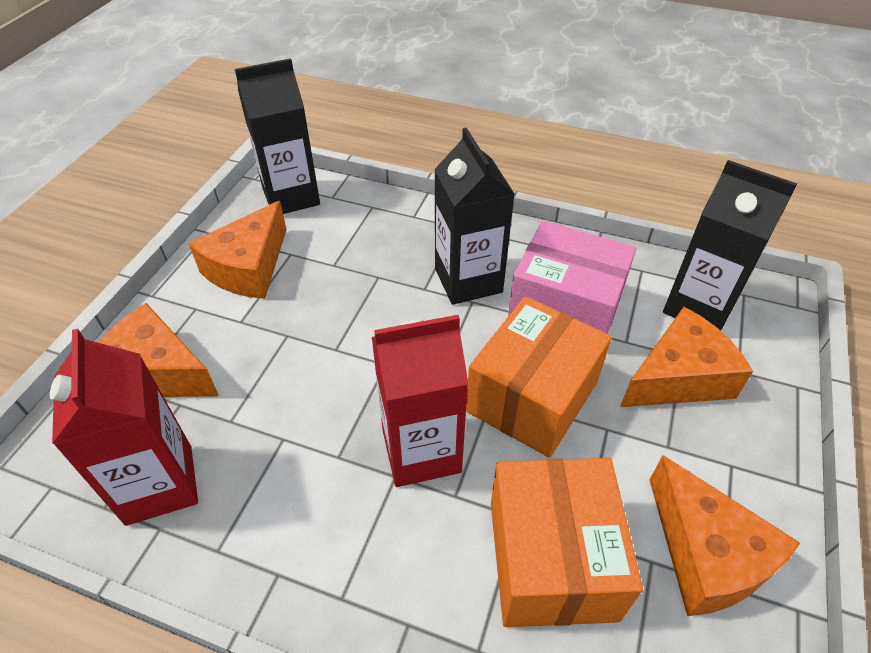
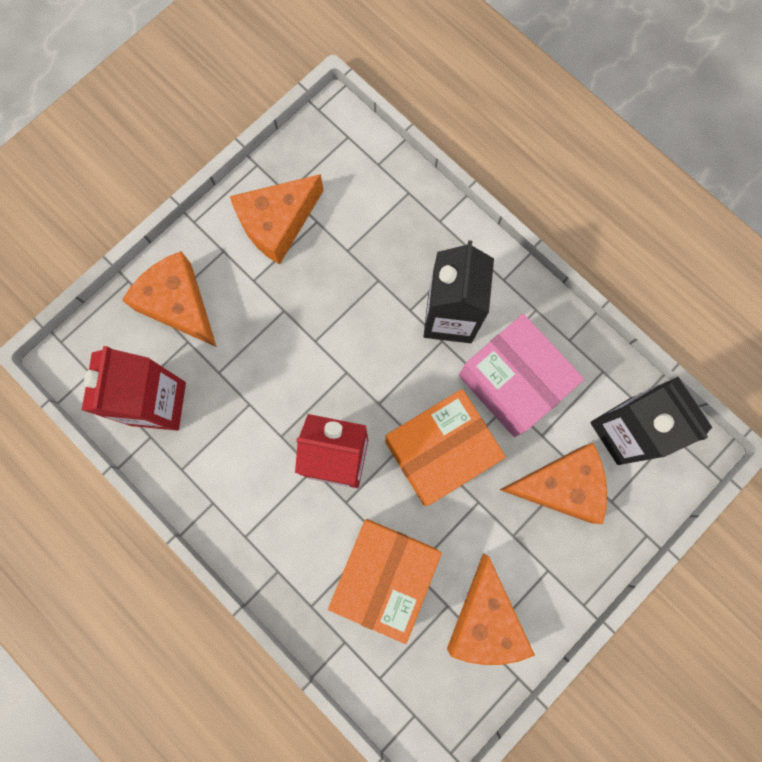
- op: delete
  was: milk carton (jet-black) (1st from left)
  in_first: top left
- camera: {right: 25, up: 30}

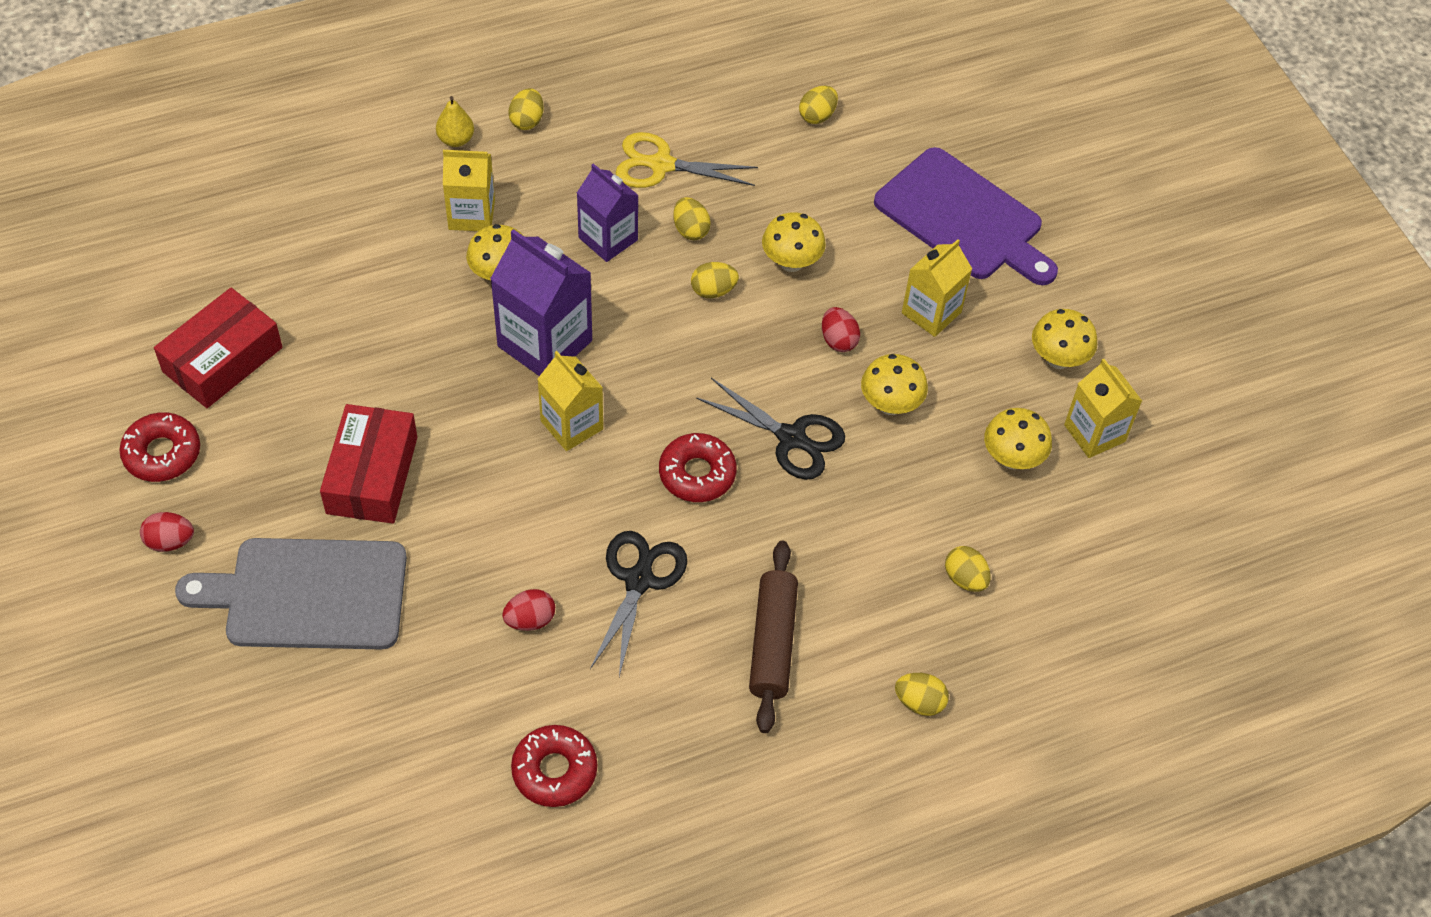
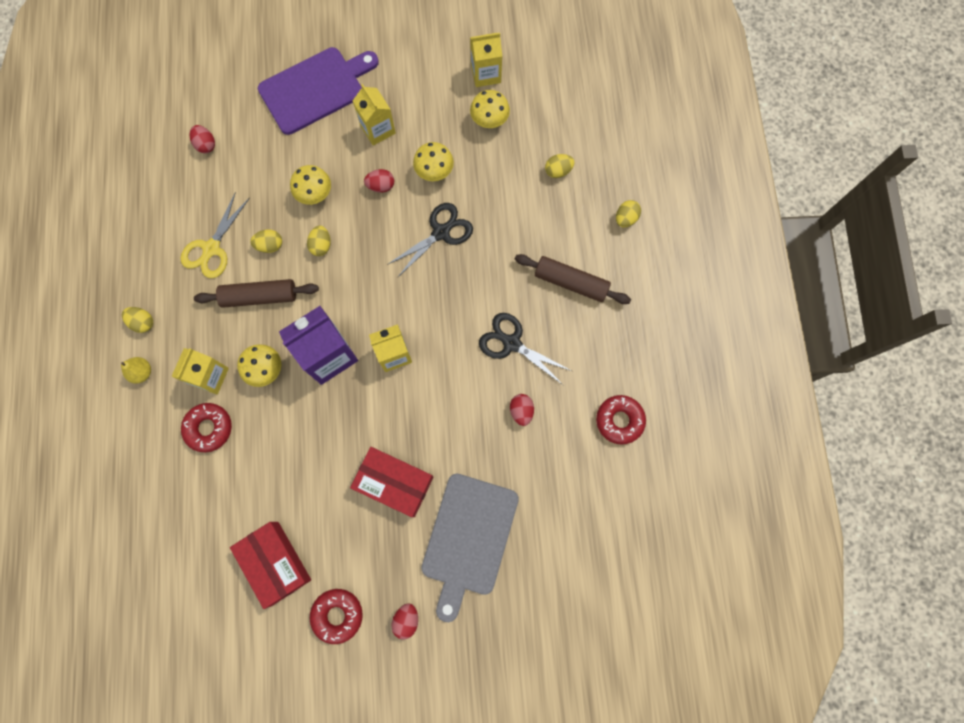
- op: delete
  was: fungus (bright yellow) (5th from left)
  in_first: middle right
- op: move
  was: glazed donut (crimson) (3rd from left in the first image)
  now: glazed donut (crimson) (1st from left)
  in_first: centre
  in_second: middle left
- op: replace
  was: milk carton (violet) (2nd from left)
  now: rolling pin (brown) (1st from left)
  in_first: top centre
  in_second: middle left
- op: recolor
  was: egg (bright yellow) (4th from left)
  now: egg (crimson) (1st from left)
  in_first: top centre
  in_second: top left
- camera: {right: -70, up: 20}

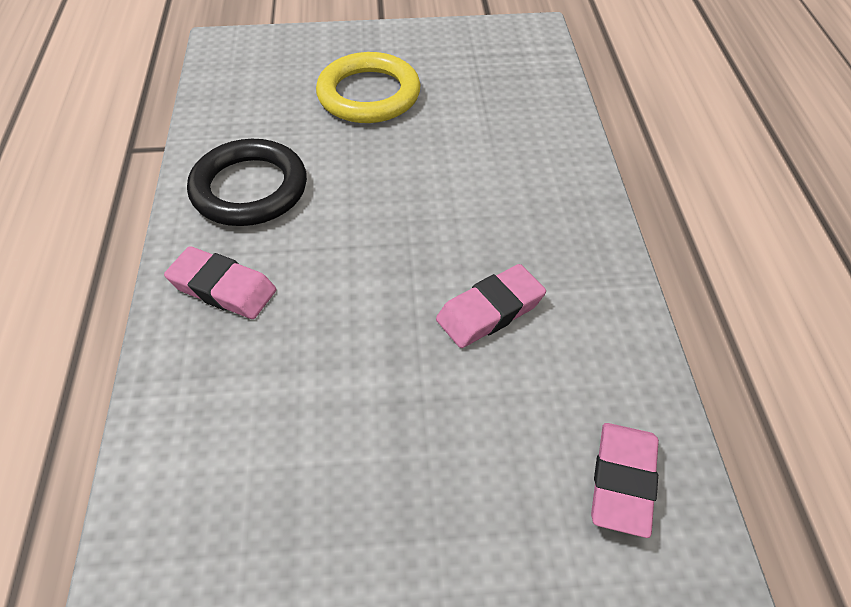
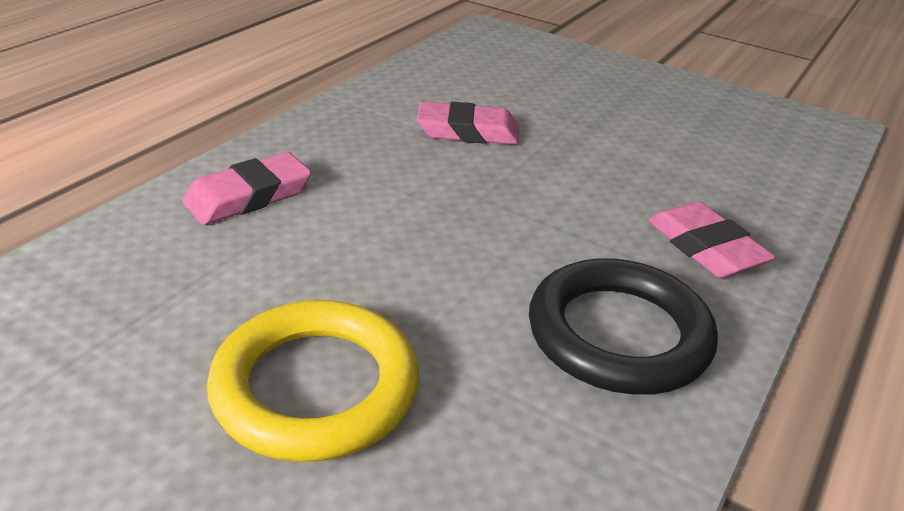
- op: move
  was: gum eraser (pink) (3rd from left in the first image)
  now: gum eraser (pink) (1st from left)
  in_first: bottom right
  in_second: middle left
- camera: {right: -145, up: -15}

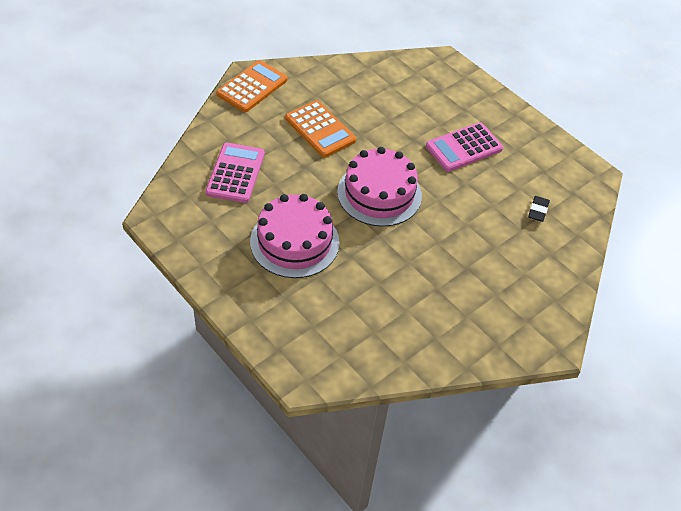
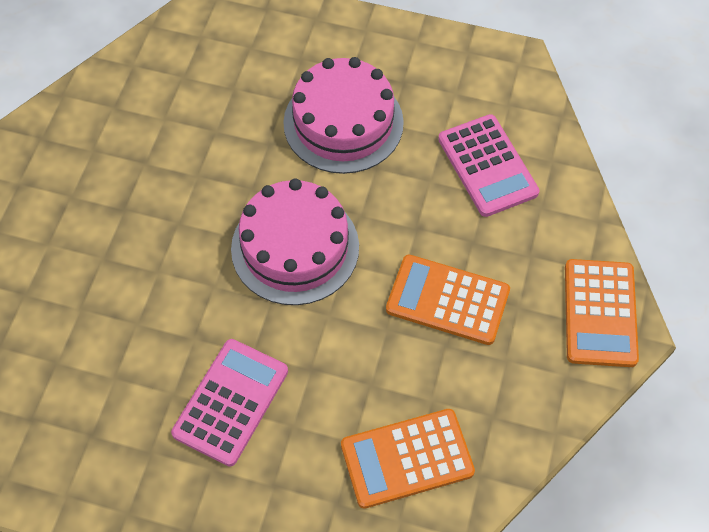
- op: delete
  was: gum eraser (jet-black)
  in_first: middle right
- op: insert
  now: adding machine (orange) (1st from left)
  in_second: bottom centre
- camera: {right: 150, up: 10}

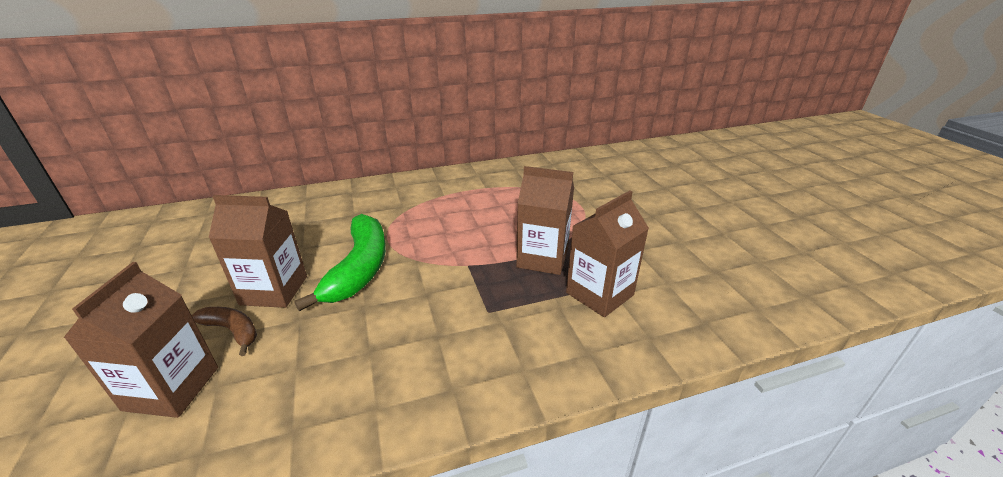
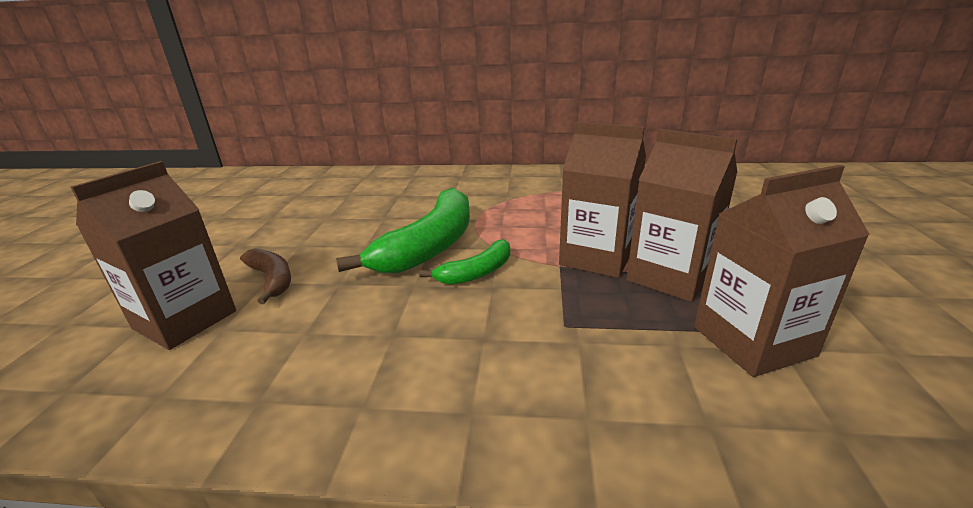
- op: insert
  now: banana (green) (2nd from left)
  in_second: centre
- op: move
  was: milk carton (brown) (2nd from left)
  in_first: middle left
  in_second: centre
- camera: {right: 25, up: -5}

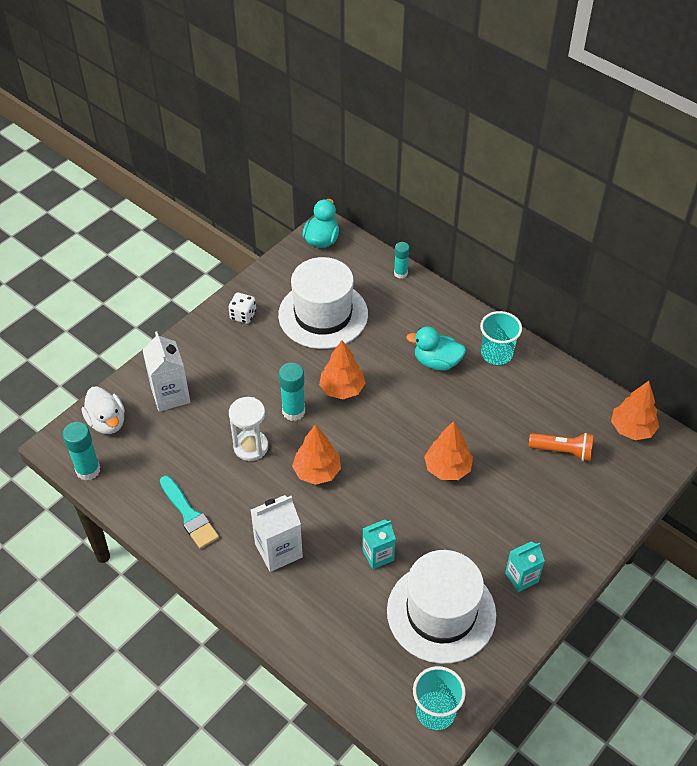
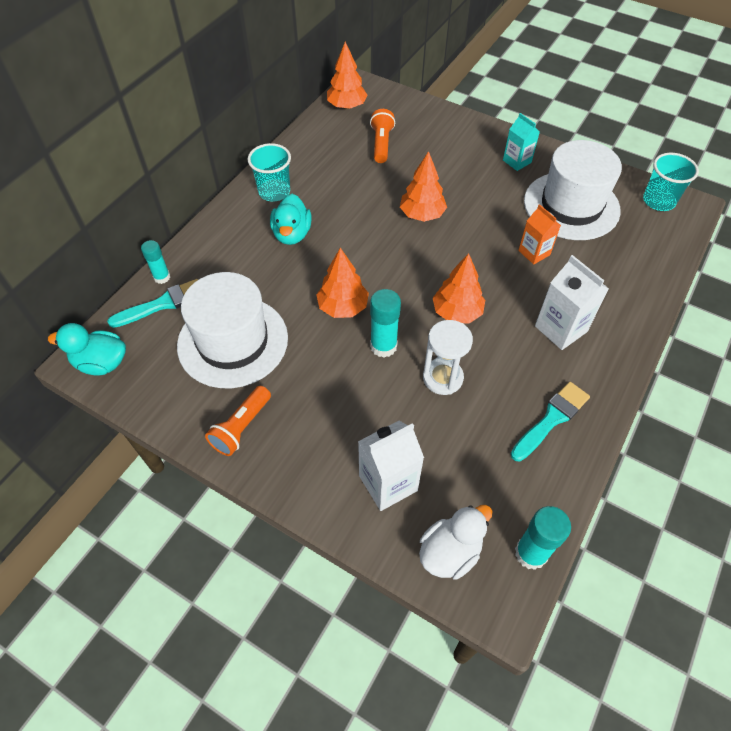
- op: insert
  now: paintbrush (turquoise) (1st from left)
  in_second: middle left
- op: replace
  was: game die (pure white)
  now: torch (orange) (1st from left)
  in_first: centre
  in_second: middle left
- op: recolor
  was: milk carton (turquoise) (1st from left)
  now: milk carton (orange)
  in_first: bottom centre
  in_second: top right
- camera: {right: -100, up: 5}

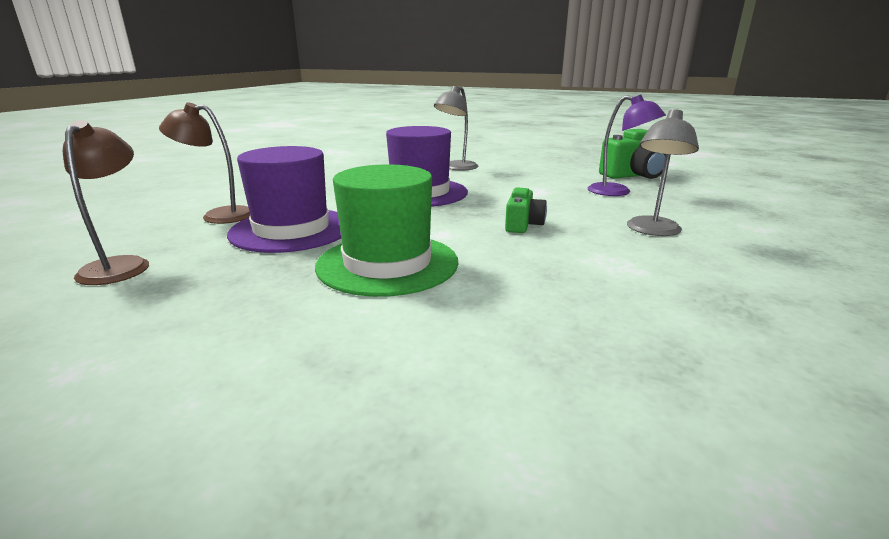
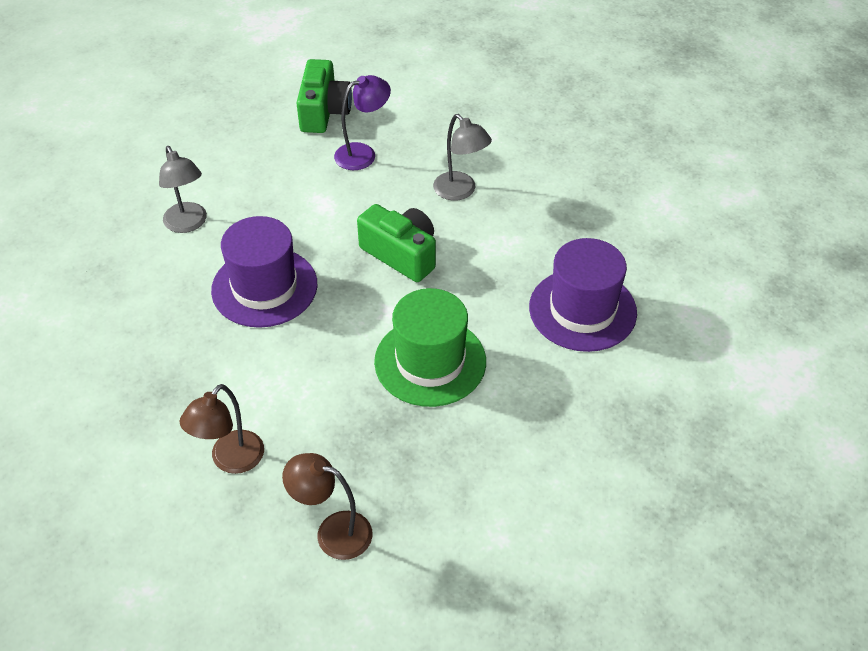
- op: move
  was: hat (violet) (1st from left in the first image)
  now: hat (violet) (2nd from left)
  in_first: middle left
  in_second: middle right
- op: resize
  was: photo camera (green) (1st from left in the first image)
  in_first: centre
  in_second: centre
  ratio: 1.67
- camera: {right: -65, up: 25}

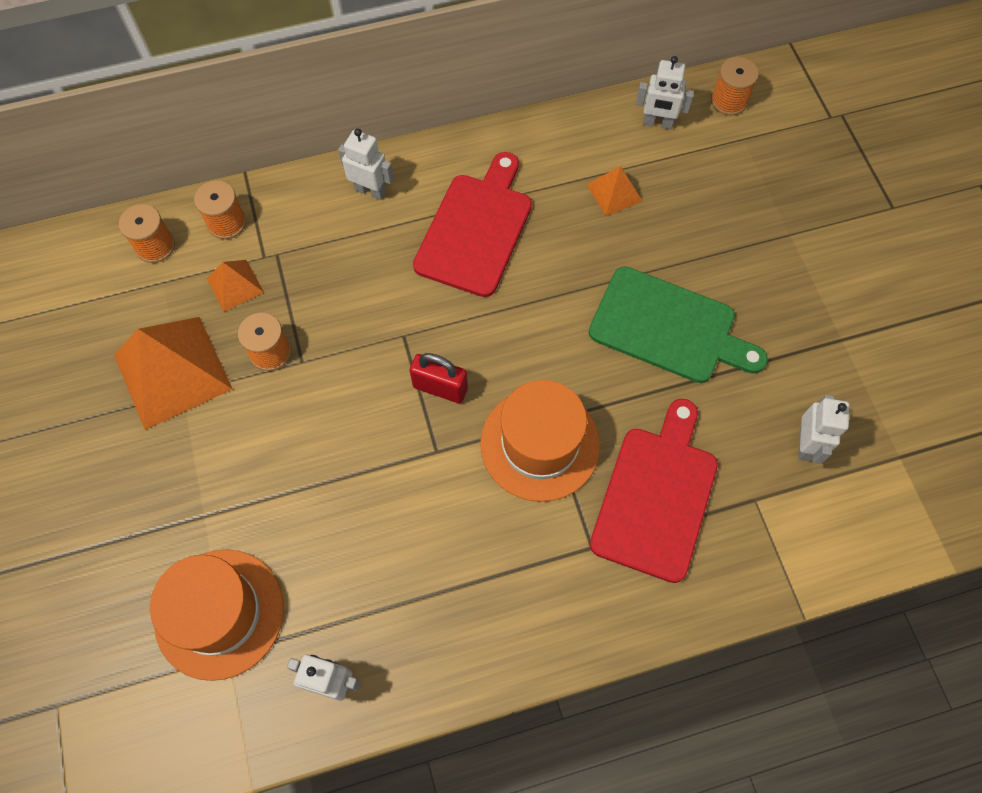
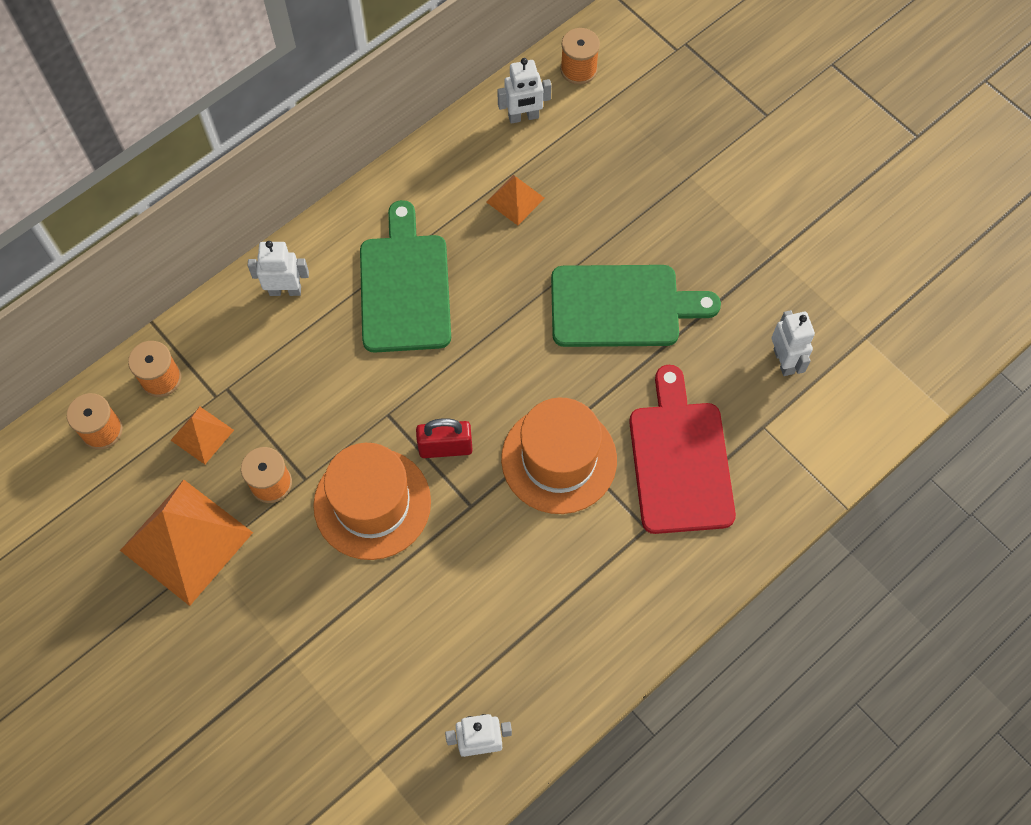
- op: move
  was: hat (orange) (1st from left)
  in_first: bottom left
  in_second: centre
- op: recolor
  was: cutting board (crimson) (1st from left)
  now: cutting board (green) (1st from left)
  in_first: top centre
  in_second: centre
- camera: {right: -25, up: 0}

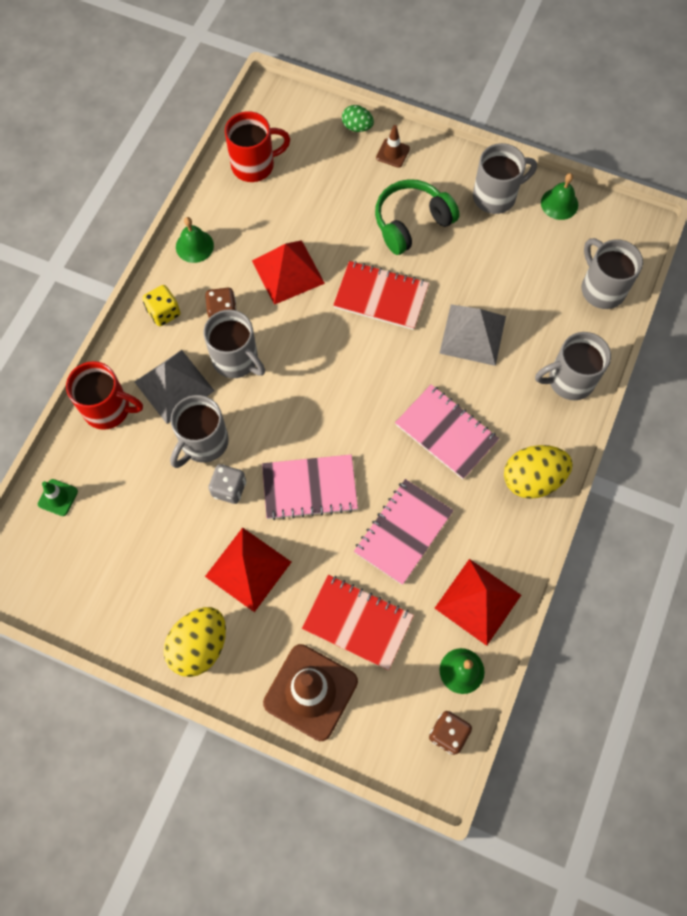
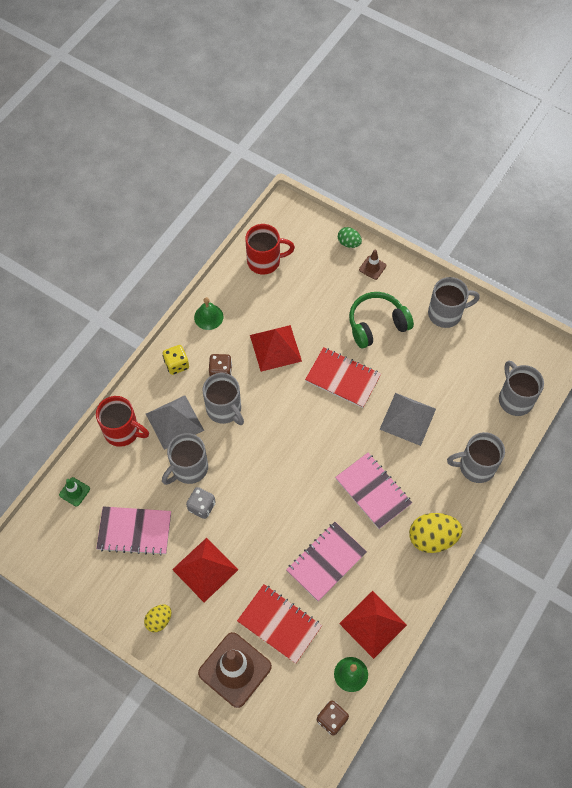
- op: delete
  was: bell (green) (3rd from left)
  in_first: top right
- op: move
  was: notepad (pink) (1st from left)
  in_first: centre
  in_second: bottom left
- op: resize
  was: egg (bright yellow) (1st from left)
  in_first: bottom left
  in_second: bottom left
  ratio: 0.56
- camera: {right: 10, up: -5}

